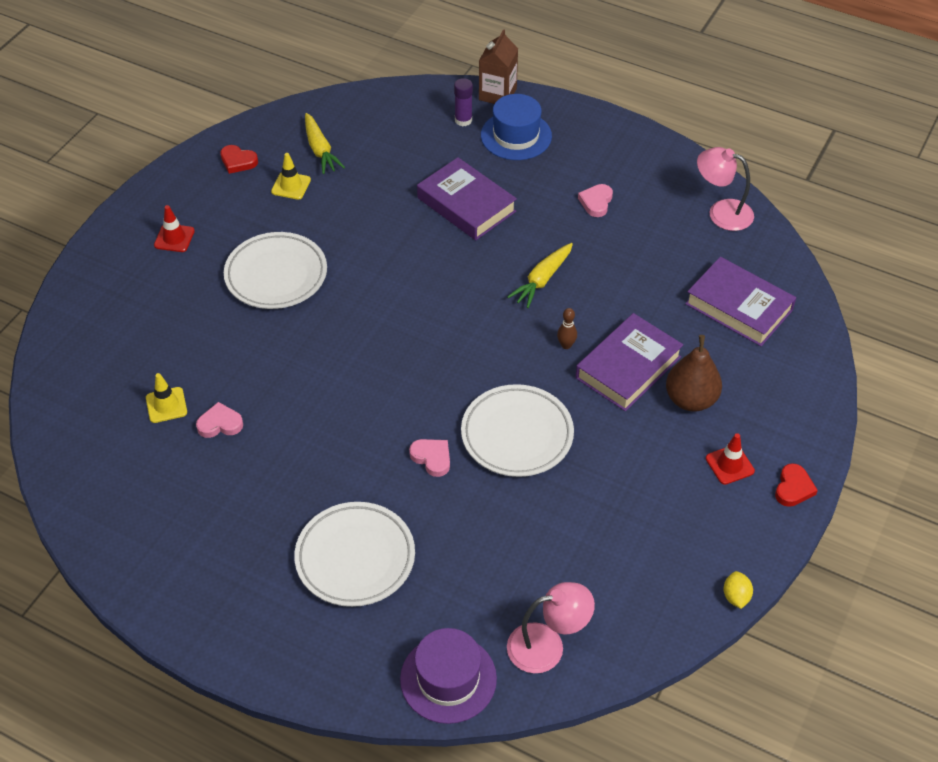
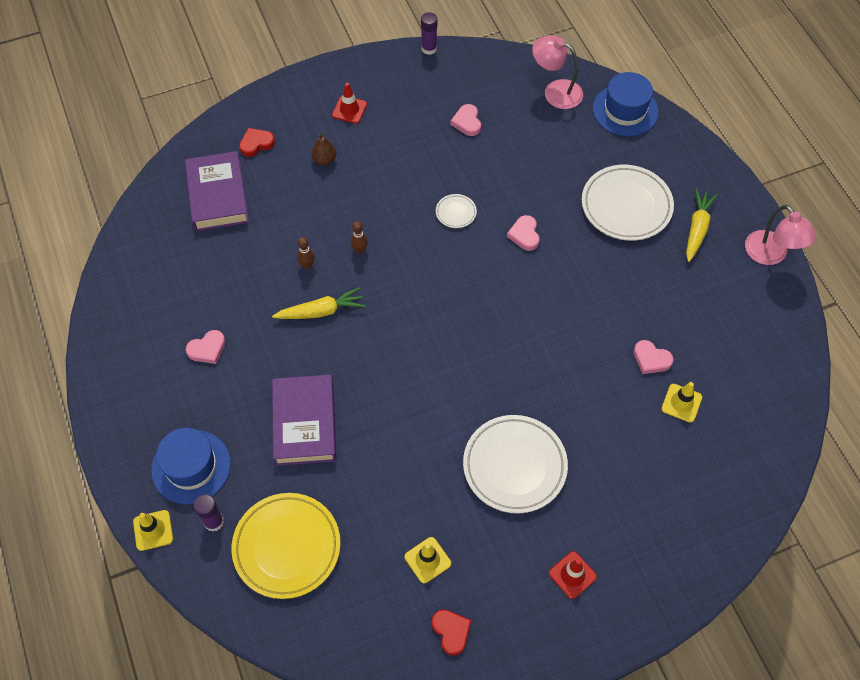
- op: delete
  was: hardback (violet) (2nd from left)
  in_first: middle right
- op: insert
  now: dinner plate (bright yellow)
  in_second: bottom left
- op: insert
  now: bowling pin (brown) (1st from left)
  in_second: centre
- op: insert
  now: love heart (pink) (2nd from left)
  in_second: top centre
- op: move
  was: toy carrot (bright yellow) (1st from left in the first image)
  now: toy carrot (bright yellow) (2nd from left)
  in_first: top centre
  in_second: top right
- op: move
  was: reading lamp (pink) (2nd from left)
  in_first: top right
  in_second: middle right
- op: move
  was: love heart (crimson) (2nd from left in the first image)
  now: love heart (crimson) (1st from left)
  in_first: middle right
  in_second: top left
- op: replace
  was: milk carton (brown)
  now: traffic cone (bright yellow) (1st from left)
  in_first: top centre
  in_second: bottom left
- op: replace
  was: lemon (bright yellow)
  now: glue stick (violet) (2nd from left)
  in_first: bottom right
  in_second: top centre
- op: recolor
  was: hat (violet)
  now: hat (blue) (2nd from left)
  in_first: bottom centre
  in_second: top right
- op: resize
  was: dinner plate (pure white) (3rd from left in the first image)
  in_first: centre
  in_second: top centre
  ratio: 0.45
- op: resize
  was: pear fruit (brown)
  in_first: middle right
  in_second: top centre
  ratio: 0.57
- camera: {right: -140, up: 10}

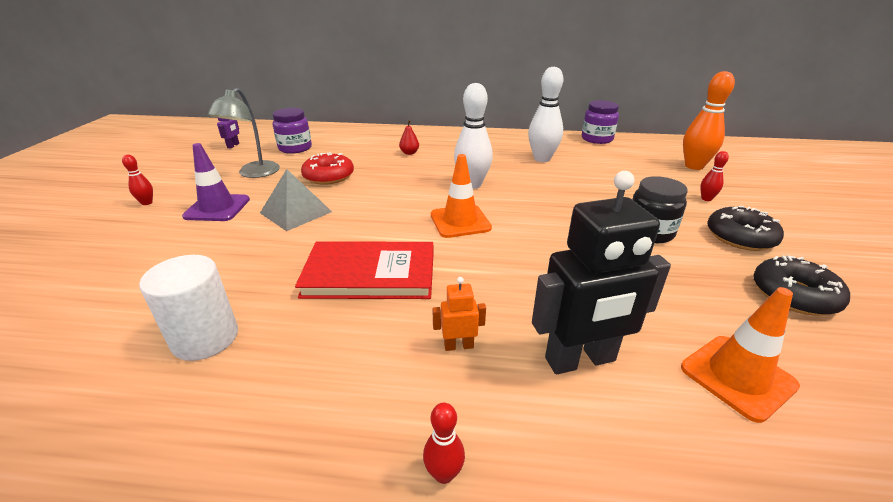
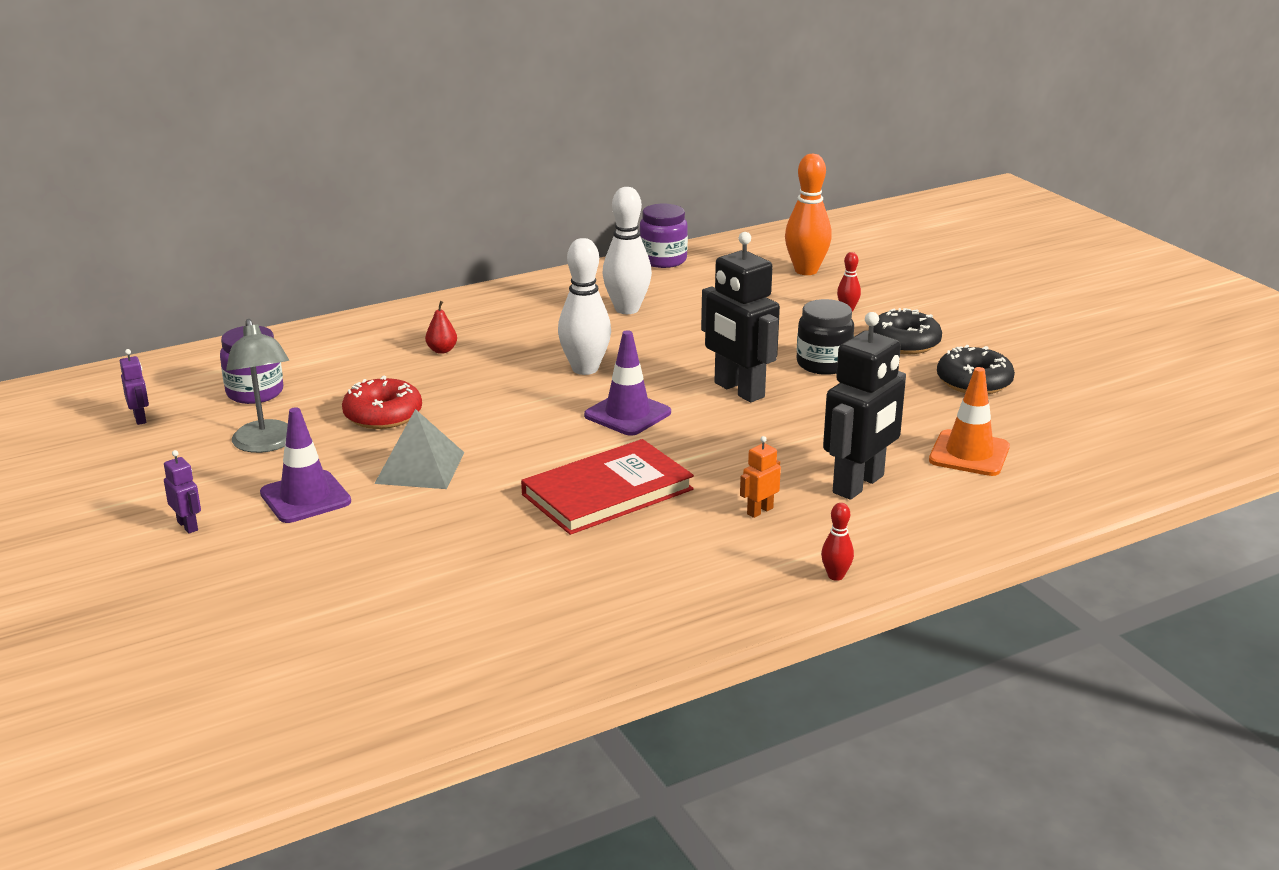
- op: delete
  was: cylinder (pure white)
  in_first: middle left
- op: insert
  now: toy robot (jet-black) (1st from left)
  in_second: centre
- op: replace
  was: bowling pin (crimson) (1st from left)
  now: toy robot (violet) (2nd from left)
  in_first: middle left
  in_second: middle left
- op: recolor
  was: traffic cone (orange) (1st from left)
  now: traffic cone (violet) (2nd from left)
  in_first: centre
  in_second: centre
- camera: {right: -35, up: -5}

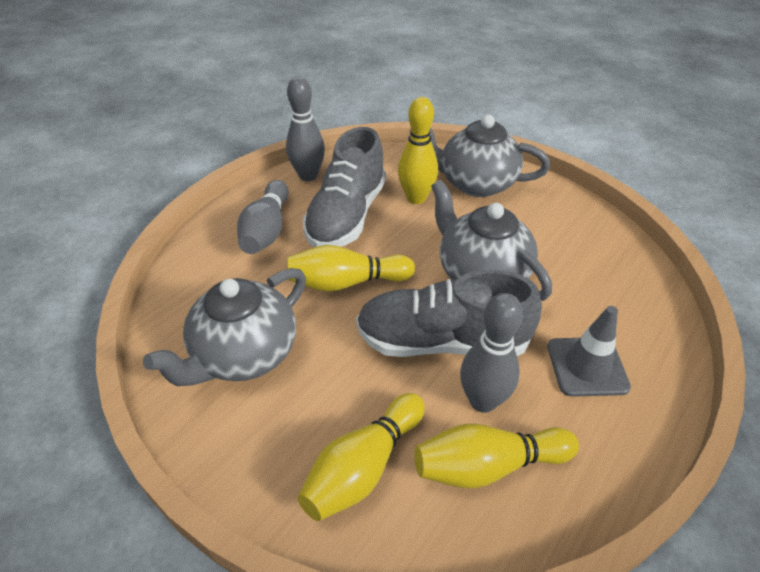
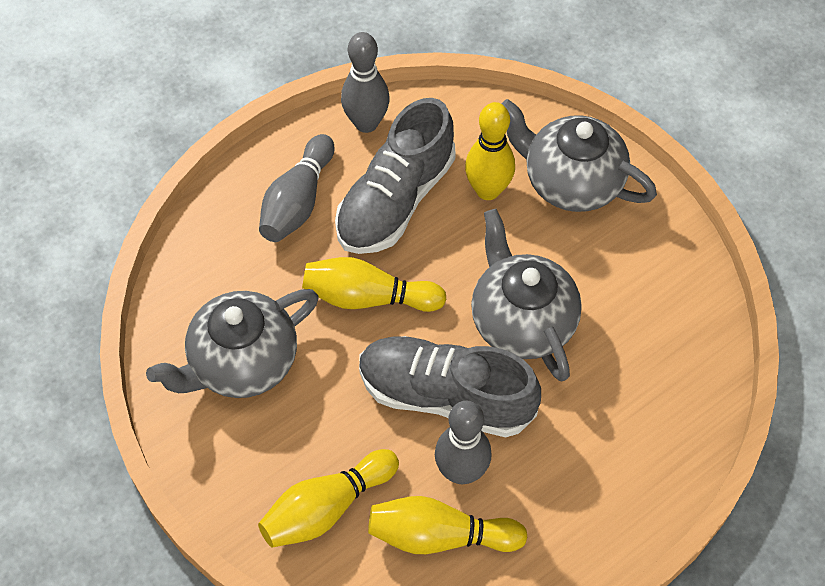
- op: delete
  was: traffic cone (gray)
  in_first: middle right
- camera: {right: 15, up: 15}

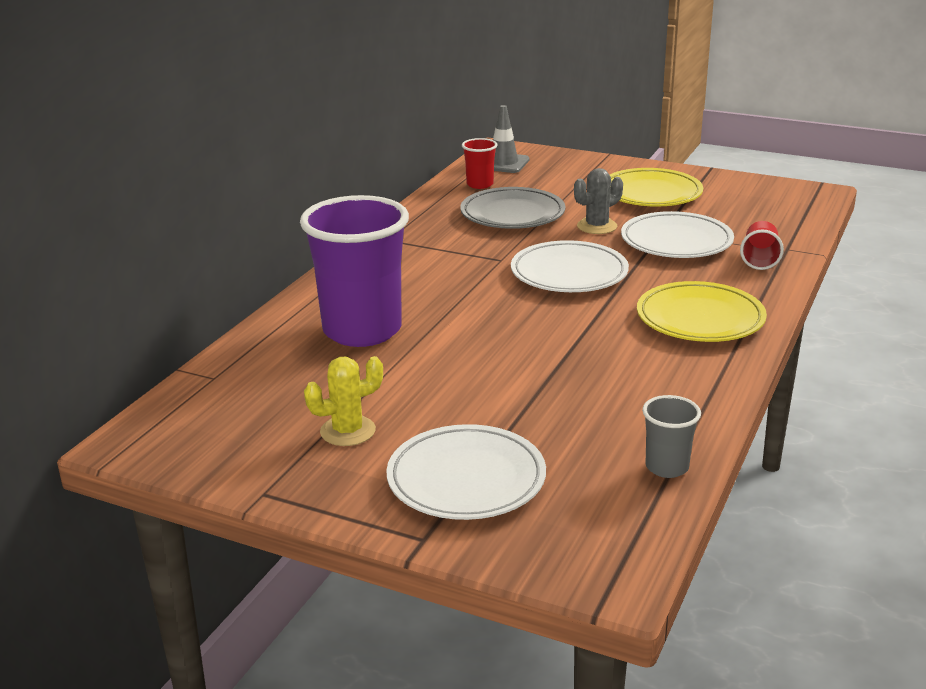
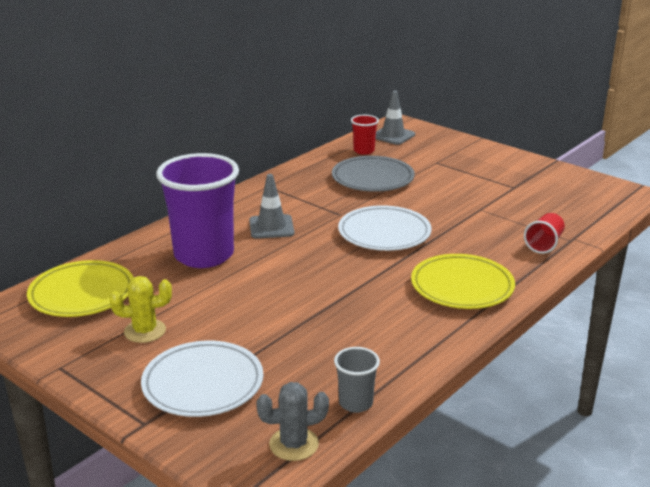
- op: delete
  was: dinner plate (pure white) (3rd from left)
  in_first: middle right
- op: insert
  now: traffic cone (gray) (1st from left)
  in_second: centre
- op: move
  was: prickly plant (gray)
  in_first: top centre
  in_second: bottom centre
- op: move
  was: dinner plate (bright yellow) (1st from left)
  in_first: top right
  in_second: middle left
- camera: {right: 15, up: 0}

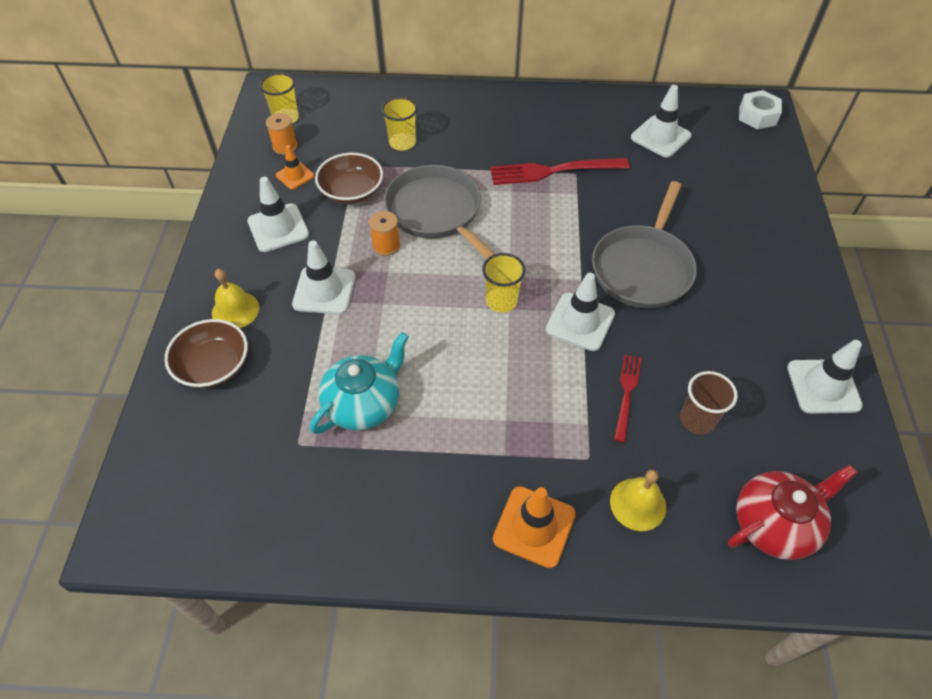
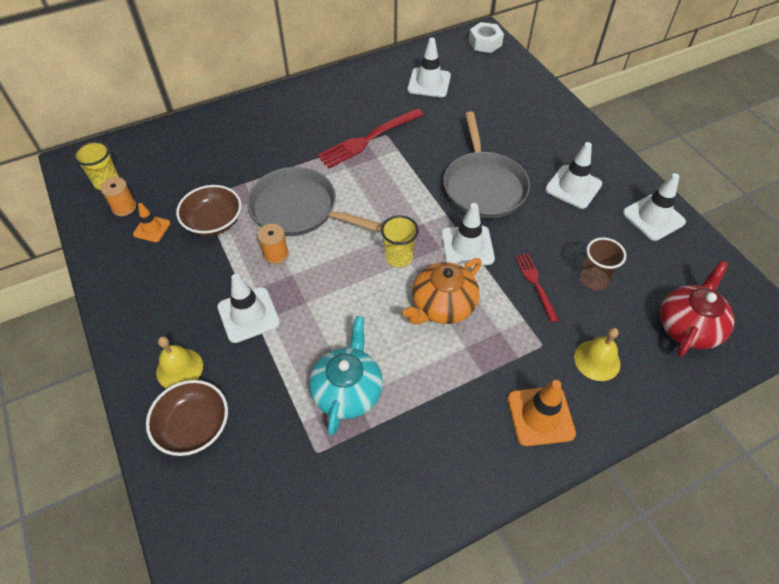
- op: delete
  was: cup (bright yellow) (2nd from left)
  in_first: top centre
- op: insert
  now: tea pot (orange)
  in_second: centre
- op: move
  was: traffic cone (pure white) (1st from left in the first image)
  now: traffic cone (pure white) (4th from left)
  in_first: top left
  in_second: top right
- camera: {right: -30, up: 0}

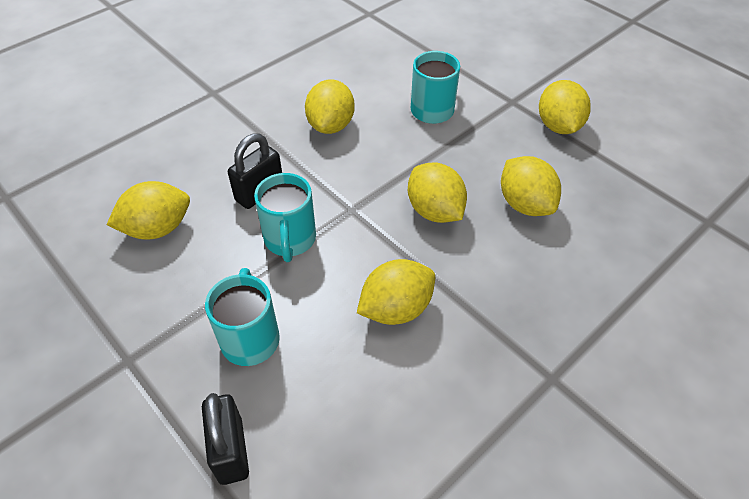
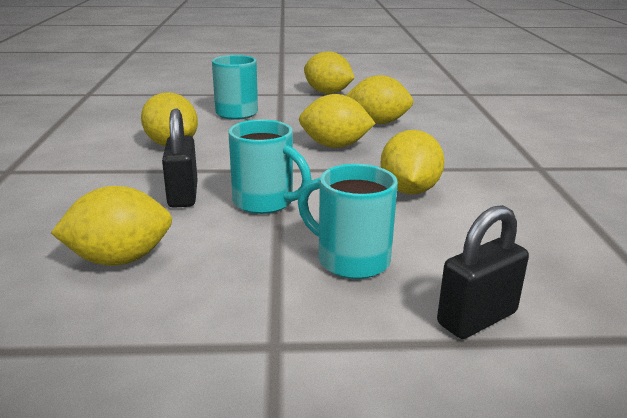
- op: rotate
  was: lemon (bright yellow) (1st from left)
  in_first: middle left
  in_second: middle left
  clockwise: 60
- op: rotate
  was: small lock (jet-black) (1st from left in the first image)
  in_first: bottom left
  in_second: middle right
  clockwise: -60
- camera: {right: -50, up: -25}

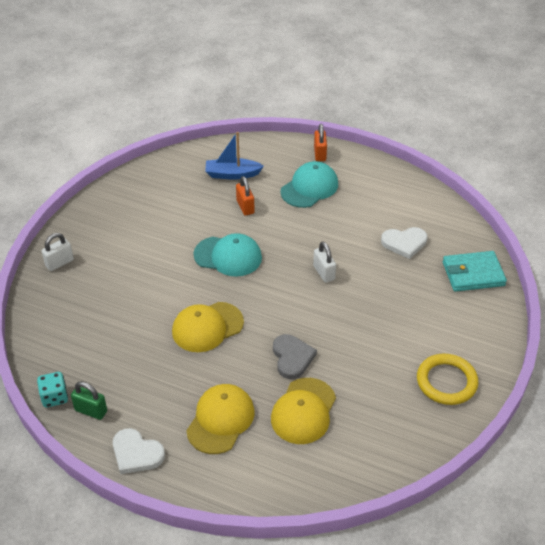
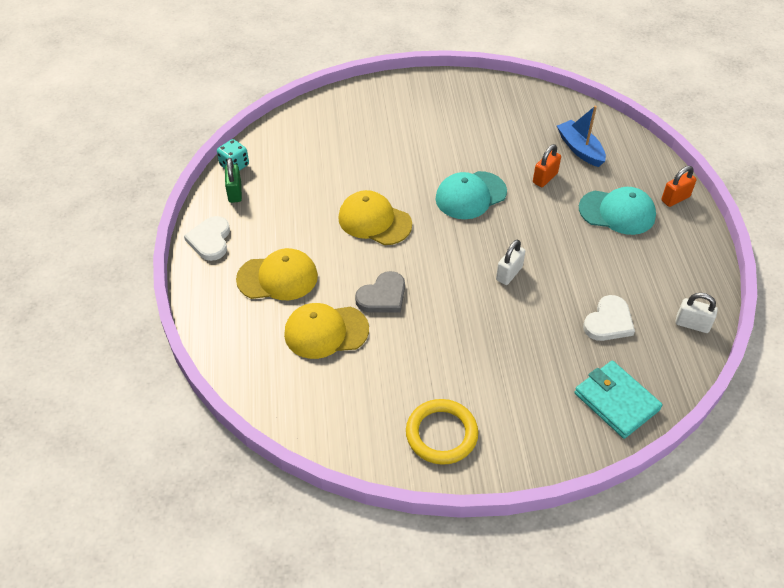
- op: move
  was: small lock (pure white) (1st from left in the first image)
  now: small lock (pure white) (2nd from left)
  in_first: middle left
  in_second: middle right
- op: rotate
  was: peaked cap (turquoise) (1st from left)
  in_first: centre
  in_second: top centre
  clockwise: 75
- op: rotate
  was: love heart (pure white) (2nd from left)
  in_first: middle right
  in_second: middle right
  clockwise: -105
- camera: {right: 60, up: 5}

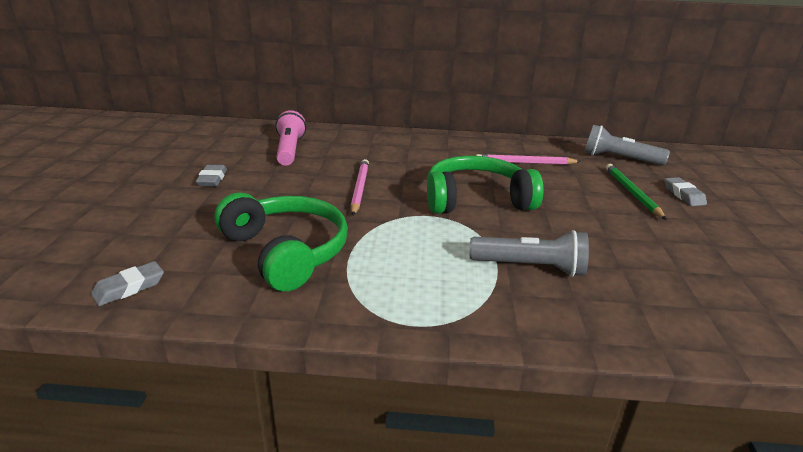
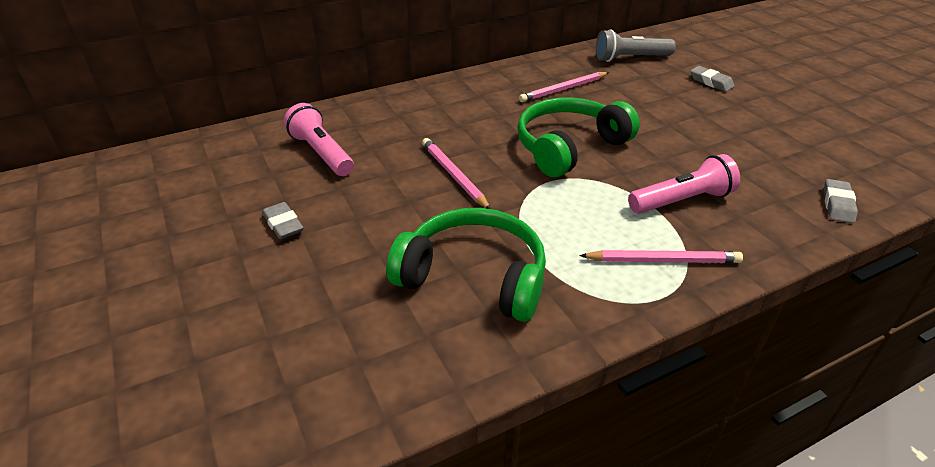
- op: delete
  was: pencil (green)
  in_first: middle right
- op: insert
  now: pencil (pink) (3rd from left)
  in_second: middle right
- op: move
  was: gum eraser (gray) (1st from left in the first image)
  now: gum eraser (gray) (3rd from left)
  in_first: middle left
  in_second: middle right
- op: recolor
  was: torch (gray) (1st from left)
  now: torch (pink) (2nd from left)
  in_first: centre
  in_second: middle right
- camera: {right: -30, up: 10}

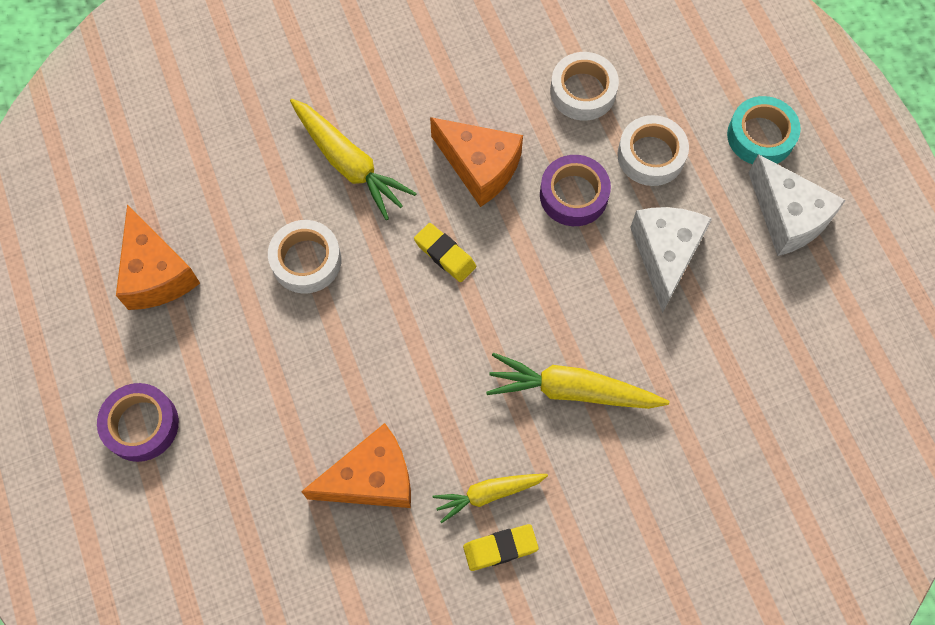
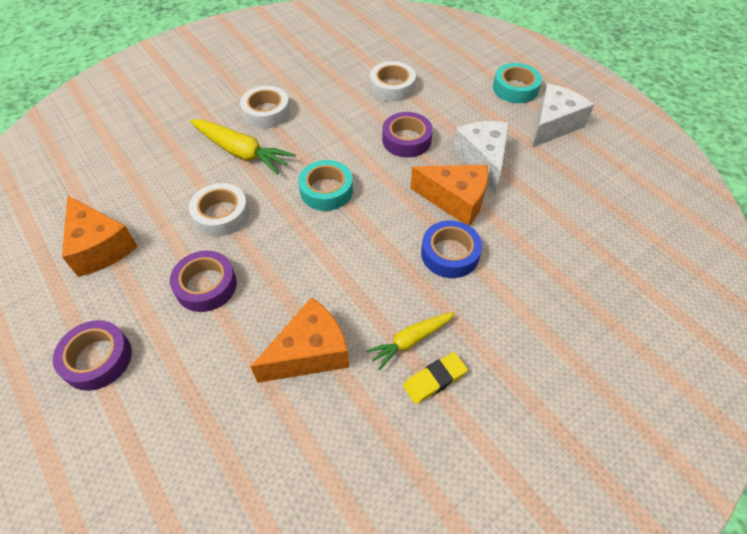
- op: insert
  now: roll of tape (violet) (2nd from left)
  in_second: middle left
- op: move
  was: cheese wedge (orange) (3rd from left)
  in_first: top centre
  in_second: centre
- op: move
  was: roll of tape (pure white) (3rd from left in the first image)
  now: roll of tape (pure white) (2nd from left)
  in_first: top right
  in_second: top centre
- op: replace
  was: gum eraser (bright yellow) (1st from left)
  now: roll of tape (turquoise) (1st from left)
  in_first: centre
  in_second: centre
- op: replace
  was: toy carrot (bright yellow) (3rd from left)
  now: roll of tape (blue)
  in_first: centre
  in_second: centre
- op: rotate
  was: cheese wedge (pure white) (2nd from left)
  in_first: top right
  in_second: top right
  clockwise: -90
- camera: {right: -15, up: -15}

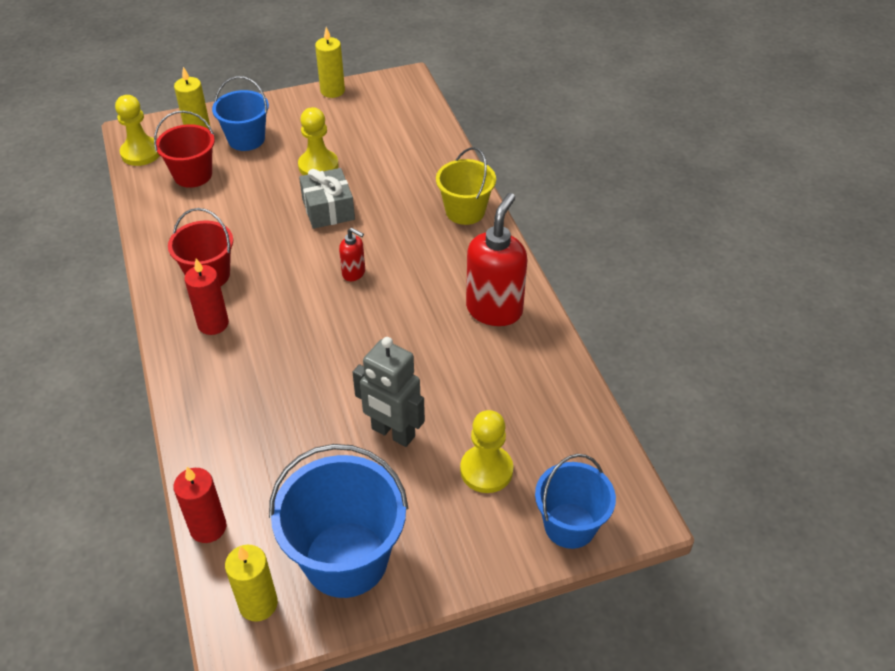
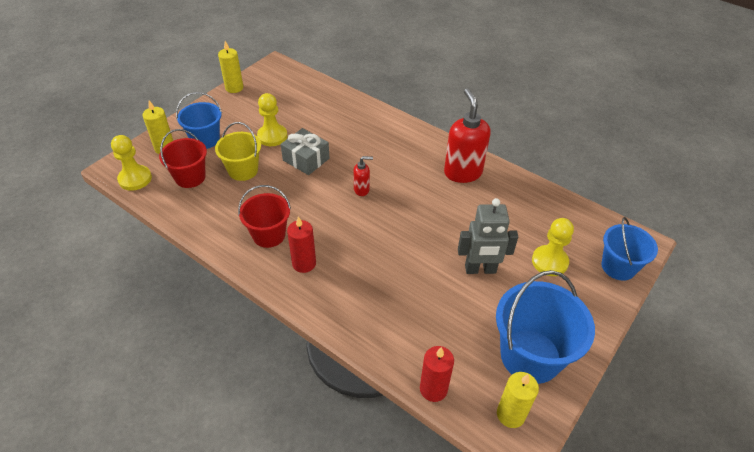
- op: move
  was: pail (bright yellow)
  in_first: top centre
  in_second: middle left
- camera: {right: -35, up: 0}

